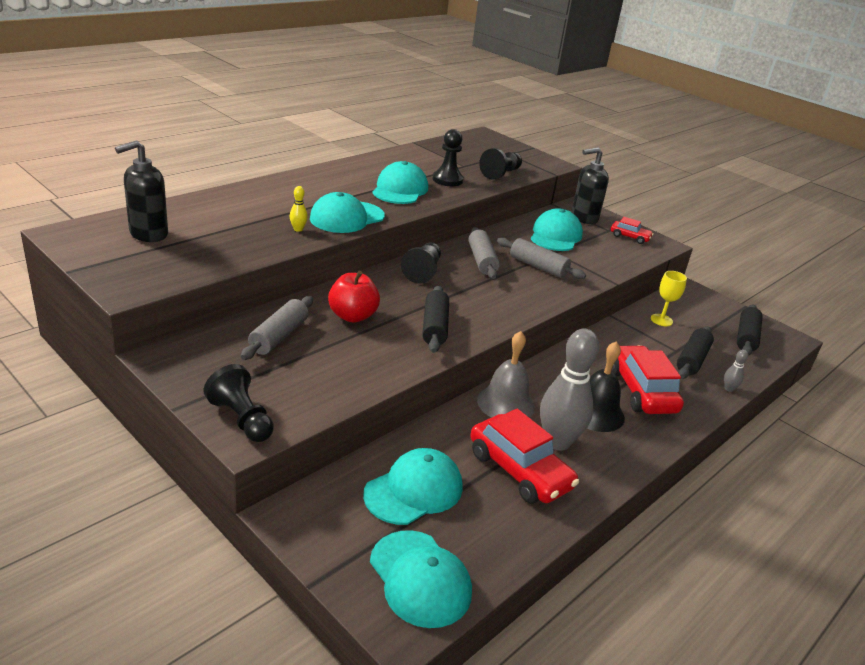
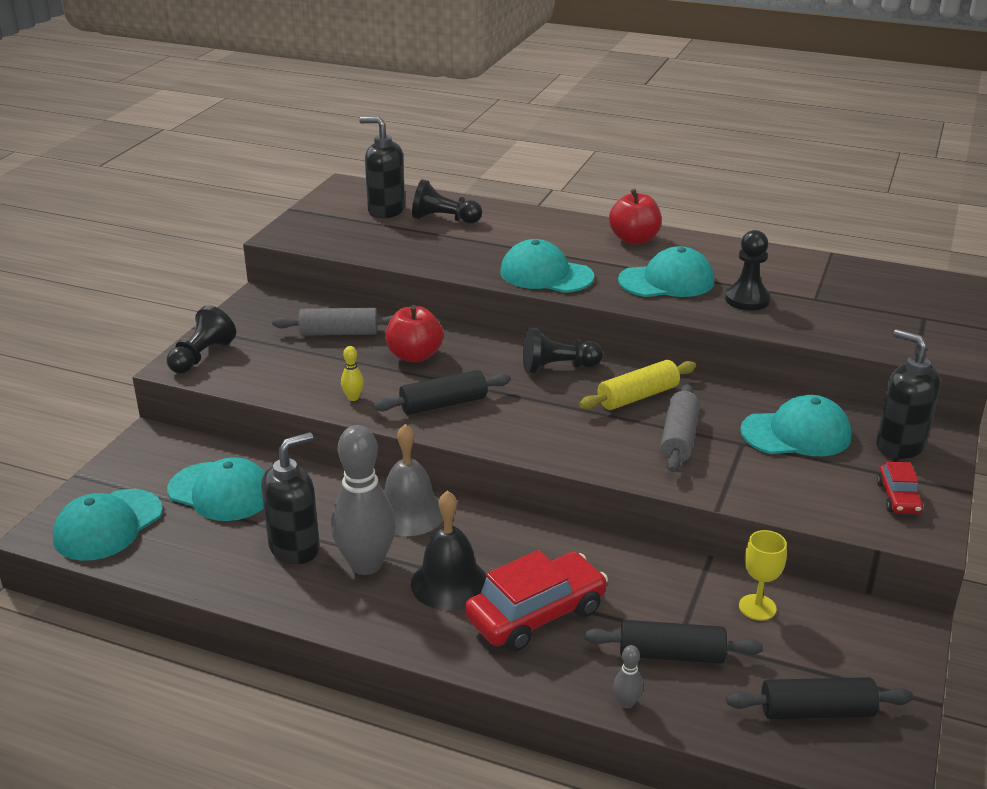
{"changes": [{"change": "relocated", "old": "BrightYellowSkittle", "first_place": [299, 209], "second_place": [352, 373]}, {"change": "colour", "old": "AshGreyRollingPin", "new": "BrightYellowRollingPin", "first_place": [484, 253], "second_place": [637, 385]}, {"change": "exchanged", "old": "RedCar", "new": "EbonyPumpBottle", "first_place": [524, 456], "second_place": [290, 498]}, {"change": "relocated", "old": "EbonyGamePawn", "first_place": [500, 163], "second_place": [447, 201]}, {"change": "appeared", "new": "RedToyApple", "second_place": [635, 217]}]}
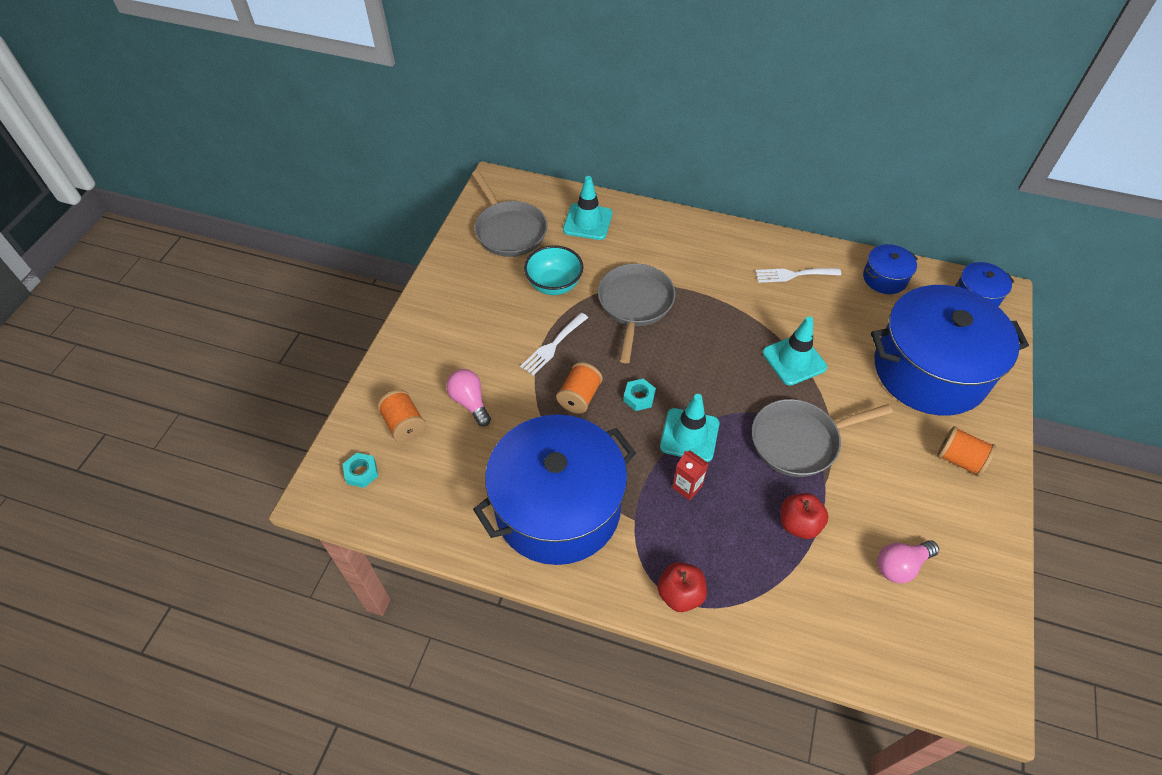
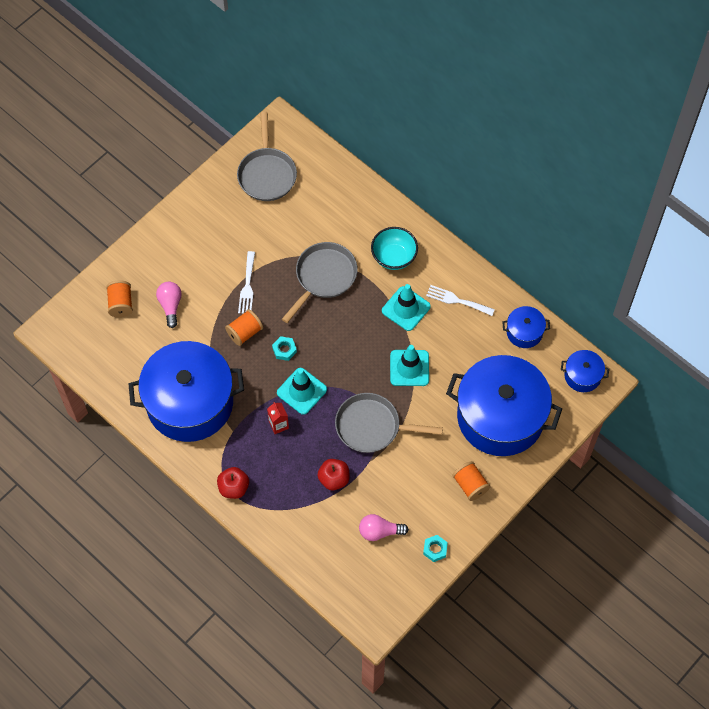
{"changes": [{"change": "relocated", "old": "TealHexNut", "first_place": [360, 470], "second_place": [435, 548]}, {"change": "spun", "old": "SnowWhiteDinnerFork", "first_place": [554, 344], "second_place": [246, 282], "degrees": -60}, {"change": "relocated", "old": "TealBowl", "first_place": [553, 270], "second_place": [394, 248]}, {"change": "relocated", "old": "TealTrafficCone", "first_place": [587, 208], "second_place": [406, 307]}]}
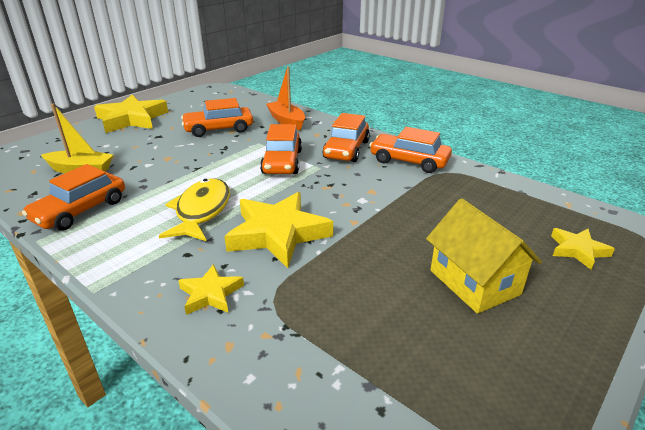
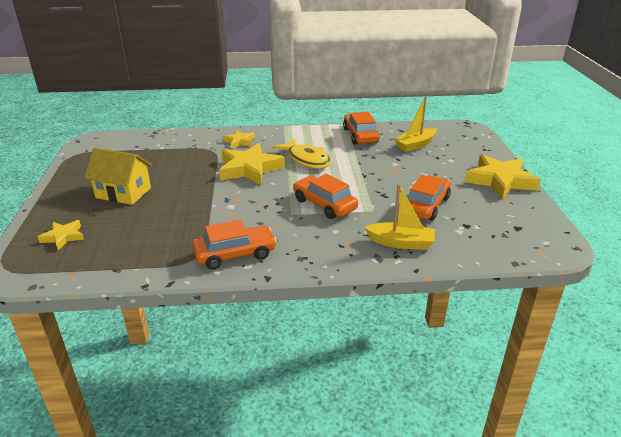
{"changes": [{"change": "colour", "old": "BrightOrangeSailboat", "new": "BrightYellowSailboat", "first_place": [285, 98], "second_place": [399, 217]}, {"change": "missing", "old": "BrightOrangeCar", "first_place": [346, 137]}]}
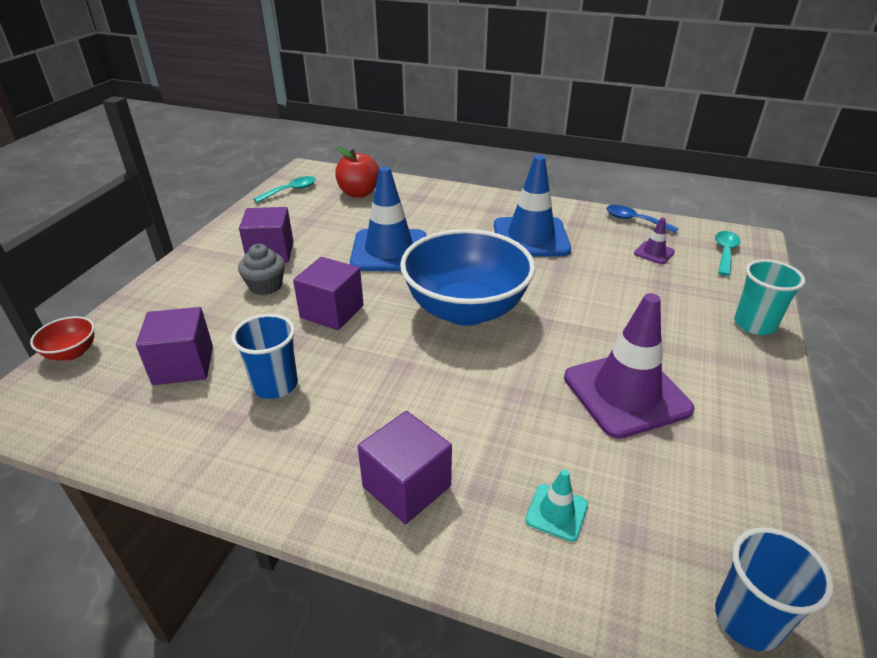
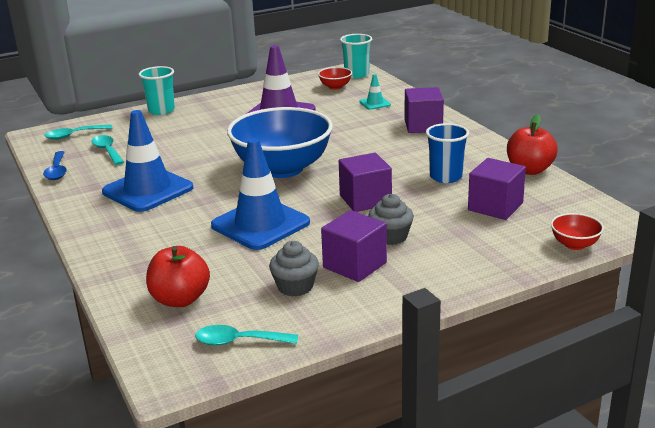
{"changes": [{"change": "exchanged", "old": "VioletTrafficCone", "new": "TealTeaspoon", "first_place": [654, 240], "second_place": [107, 150]}, {"change": "colour", "old": "RoyalBlueCup", "new": "TealCup", "first_place": [774, 589], "second_place": [356, 56]}, {"change": "appeared", "new": "AshGreyMuffin", "second_place": [294, 269]}, {"change": "appeared", "new": "RedBowl", "second_place": [335, 78]}, {"change": "appeared", "new": "RedToyApple", "second_place": [532, 144]}]}
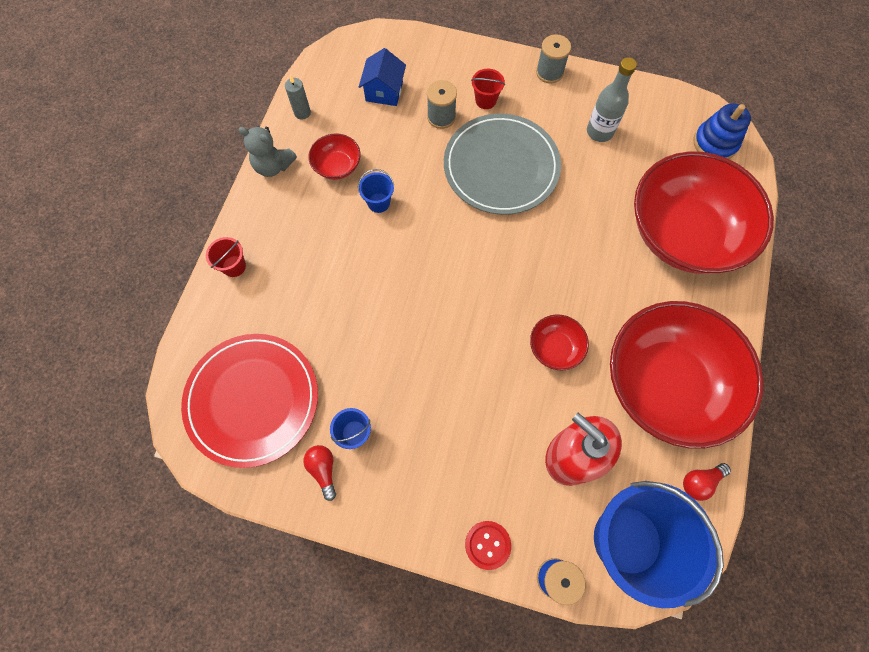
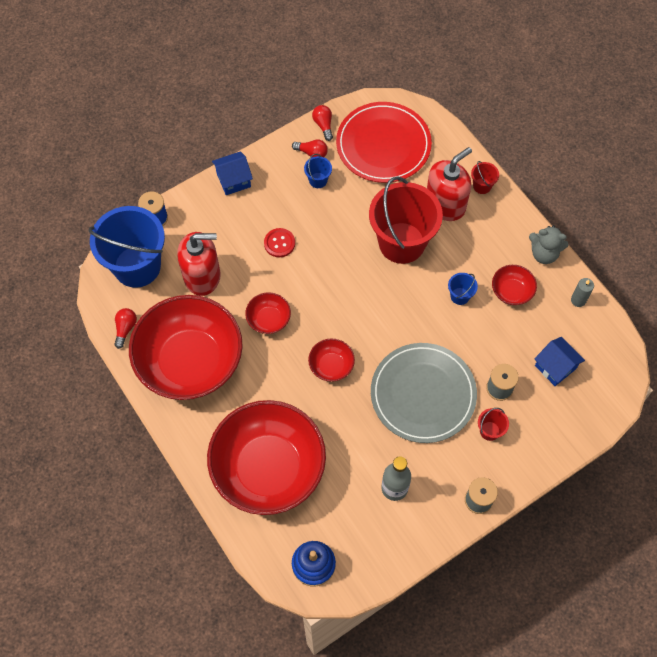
{"changes": [{"change": "spun", "old": "AshGreyStuffedBear", "first_place": [267, 151], "second_place": [549, 244], "degrees": -135}, {"change": "relocated", "old": "RedSewingButton", "first_place": [488, 545], "second_place": [279, 242]}, {"change": "appeared", "new": "RoyalBlueToyHouse", "second_place": [232, 173]}, {"change": "appeared", "new": "RedBowl", "second_place": [331, 360]}, {"change": "appeared", "new": "RedLightbulb", "second_place": [322, 123]}, {"change": "appeared", "new": "RedPail", "second_place": [406, 220]}, {"change": "appeared", "new": "RedPumpBottle", "second_place": [449, 184]}]}
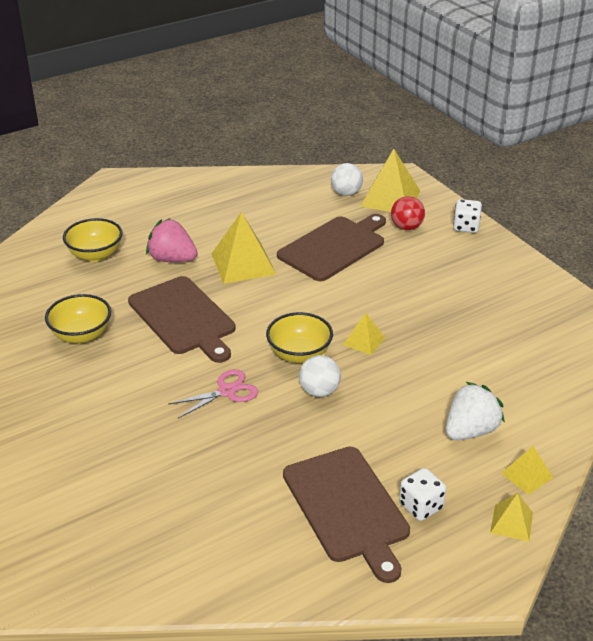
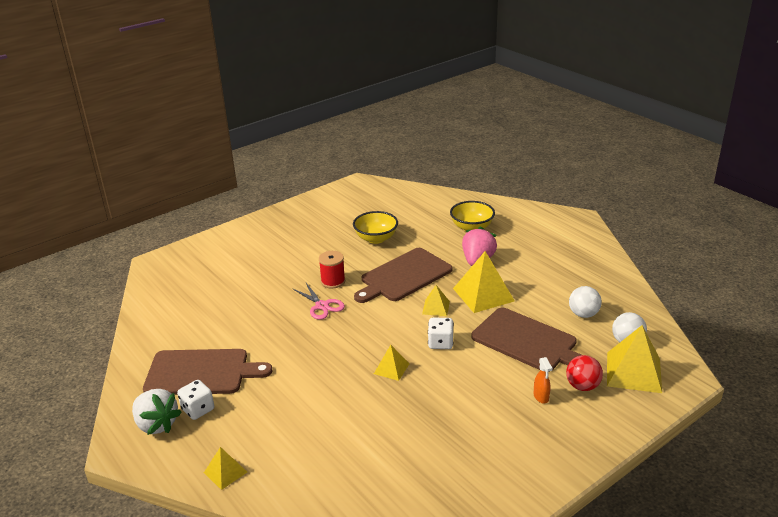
{"changes": [{"change": "missing", "old": "BrightYellowBowl", "first_place": [299, 337]}, {"change": "spun", "old": "RussetChoppingBoard", "first_place": [346, 515], "second_place": [208, 372], "degrees": -150}, {"change": "relocated", "old": "SnowWhiteSphere", "first_place": [320, 376], "second_place": [585, 302]}, {"change": "relocated", "old": "SnowWhiteToyStrawberry", "first_place": [475, 411], "second_place": [157, 412]}, {"change": "relocated", "old": "SnowWhiteDice", "first_place": [467, 216], "second_place": [441, 333]}, {"change": "relocated", "old": "BrightYellowPyramidShape", "first_place": [511, 517], "second_place": [436, 300]}, {"change": "appeared", "new": "RedBobbin", "second_place": [332, 269]}, {"change": "appeared", "new": "BrightOrangeSprayCleaner", "second_place": [543, 380]}]}
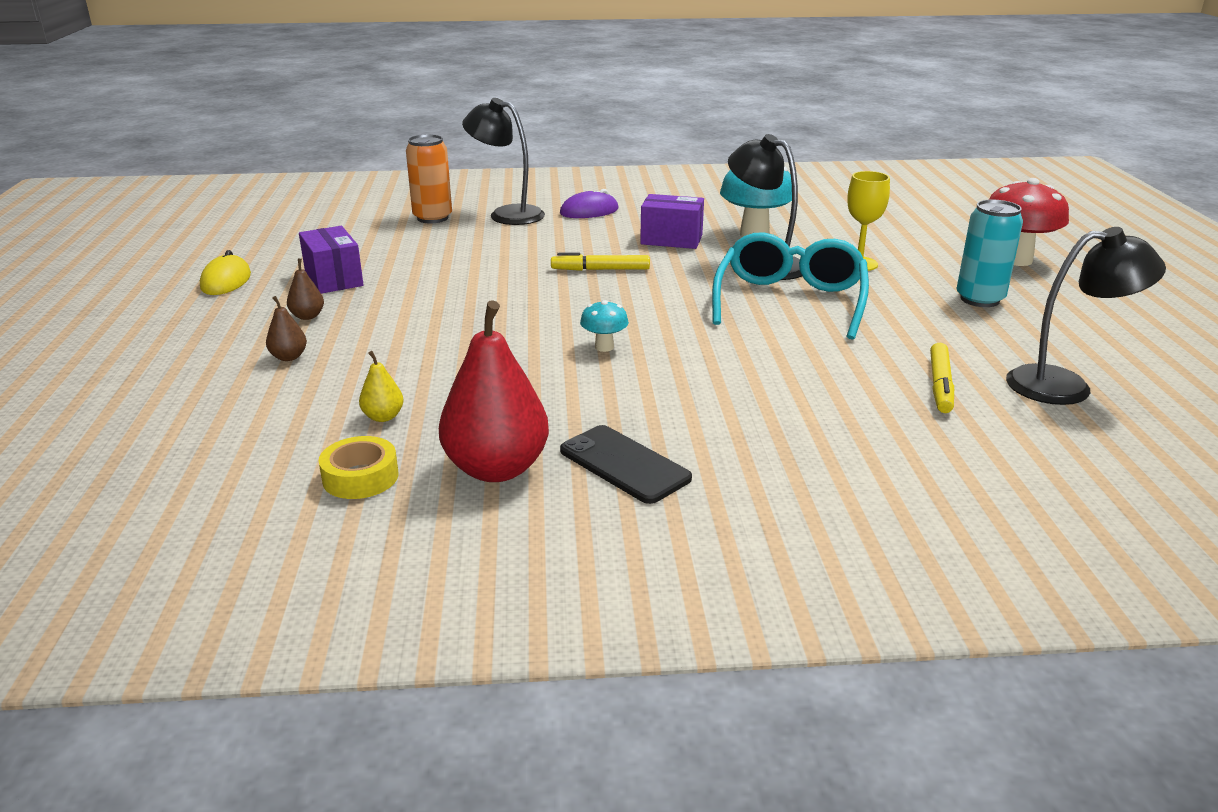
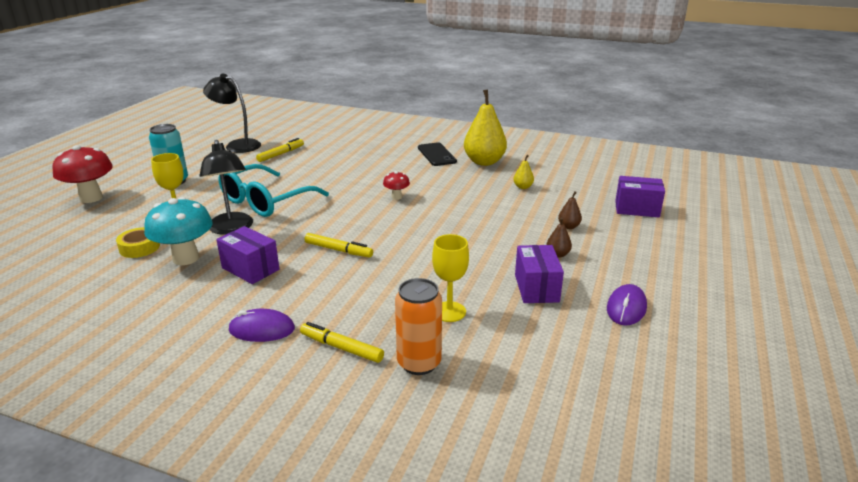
{"changes": [{"change": "colour", "old": "BrightYellowComputerMouse", "new": "VioletComputerMouse", "first_place": [225, 272], "second_place": [627, 305]}, {"change": "relocated", "old": "BrightYellowRollOfTape", "first_place": [358, 467], "second_place": [138, 242]}, {"change": "colour", "old": "RedPearFruit", "new": "BrightYellowPearFruit", "first_place": [494, 391], "second_place": [485, 128]}, {"change": "exchanged", "old": "EbonyReadingLamp", "new": "BrightYellowFeltPen", "first_place": [503, 161], "second_place": [342, 342]}, {"change": "colour", "old": "TealFungus", "new": "RedFungus", "first_place": [604, 326], "second_place": [396, 185]}, {"change": "appeared", "new": "BrightYellowWineGlass", "second_place": [450, 278]}, {"change": "appeared", "new": "VioletParcel", "second_place": [640, 197]}]}
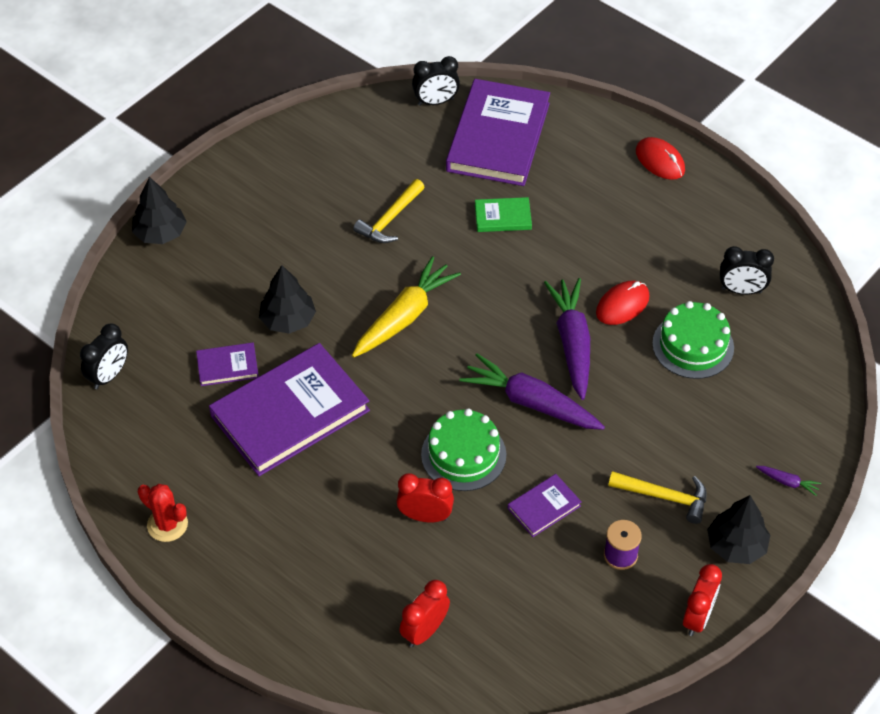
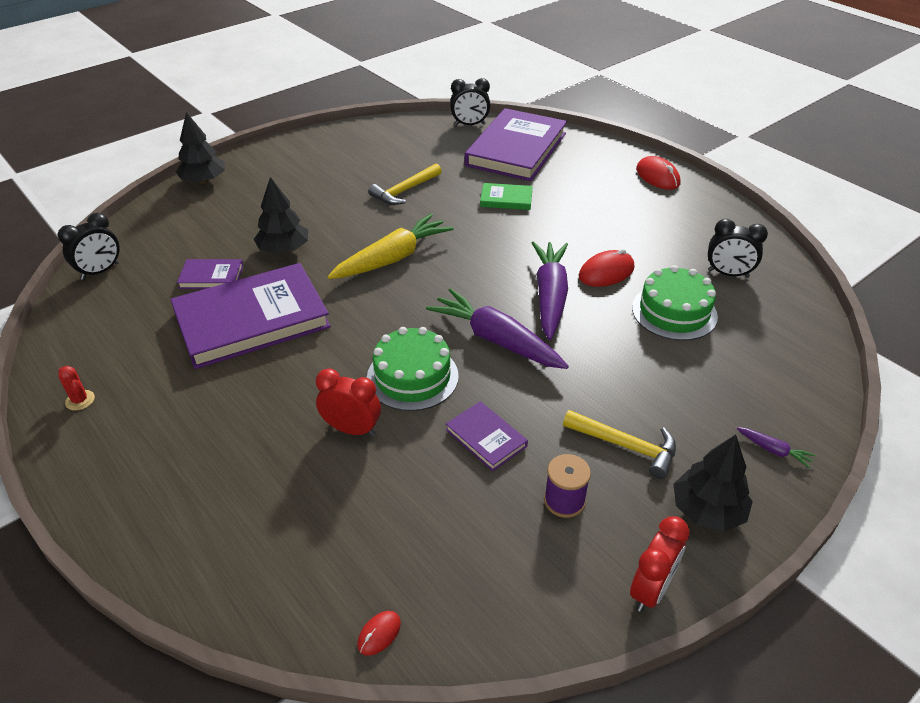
{"changes": [{"change": "size", "old": "RedPricklyPlant", "first_place": [163, 513], "second_place": [76, 388], "factor": 0.64}, {"change": "missing", "old": "RedBedsideClock", "first_place": [424, 613]}, {"change": "spun", "old": "VioletHardcover", "first_place": [544, 505], "second_place": [487, 436], "degrees": 75}, {"change": "appeared", "new": "RedComputerMouse", "second_place": [379, 633]}]}
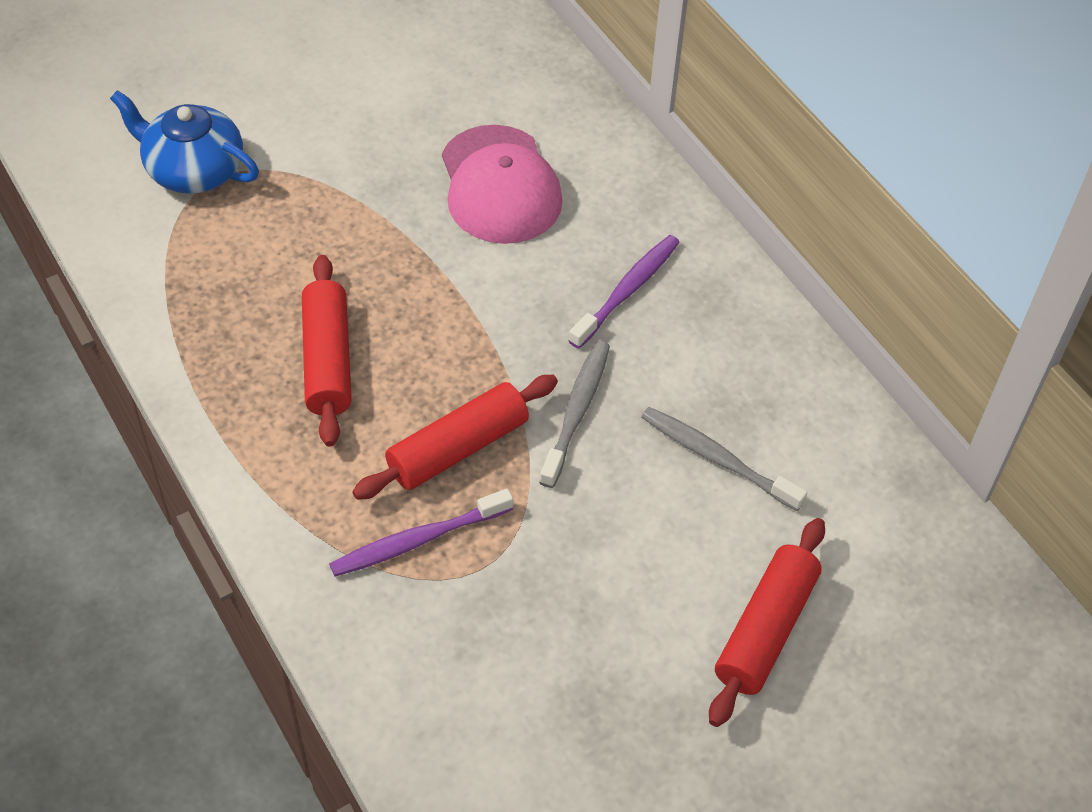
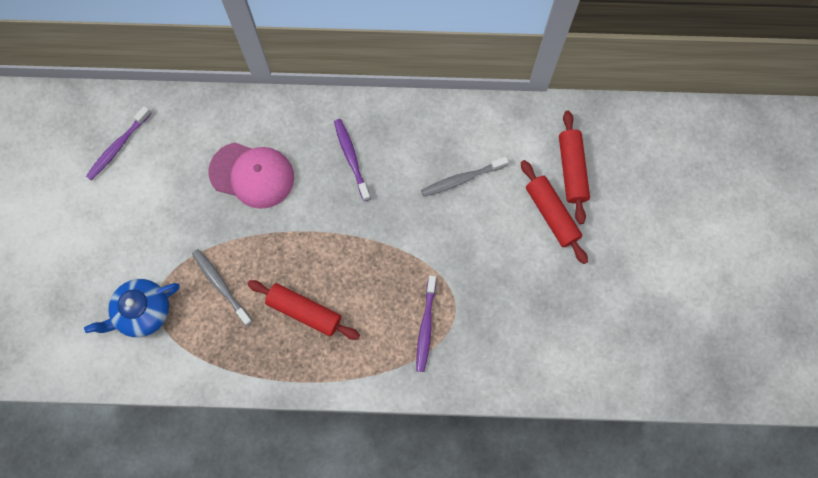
{"changes": [{"change": "relocated", "old": "RedRollingPin", "first_place": [455, 437], "second_place": [574, 167]}, {"change": "relocated", "old": "AshGreyToothBrush", "first_place": [574, 414], "second_place": [222, 287]}, {"change": "appeared", "new": "VioletToothBrush", "second_place": [118, 143]}]}
